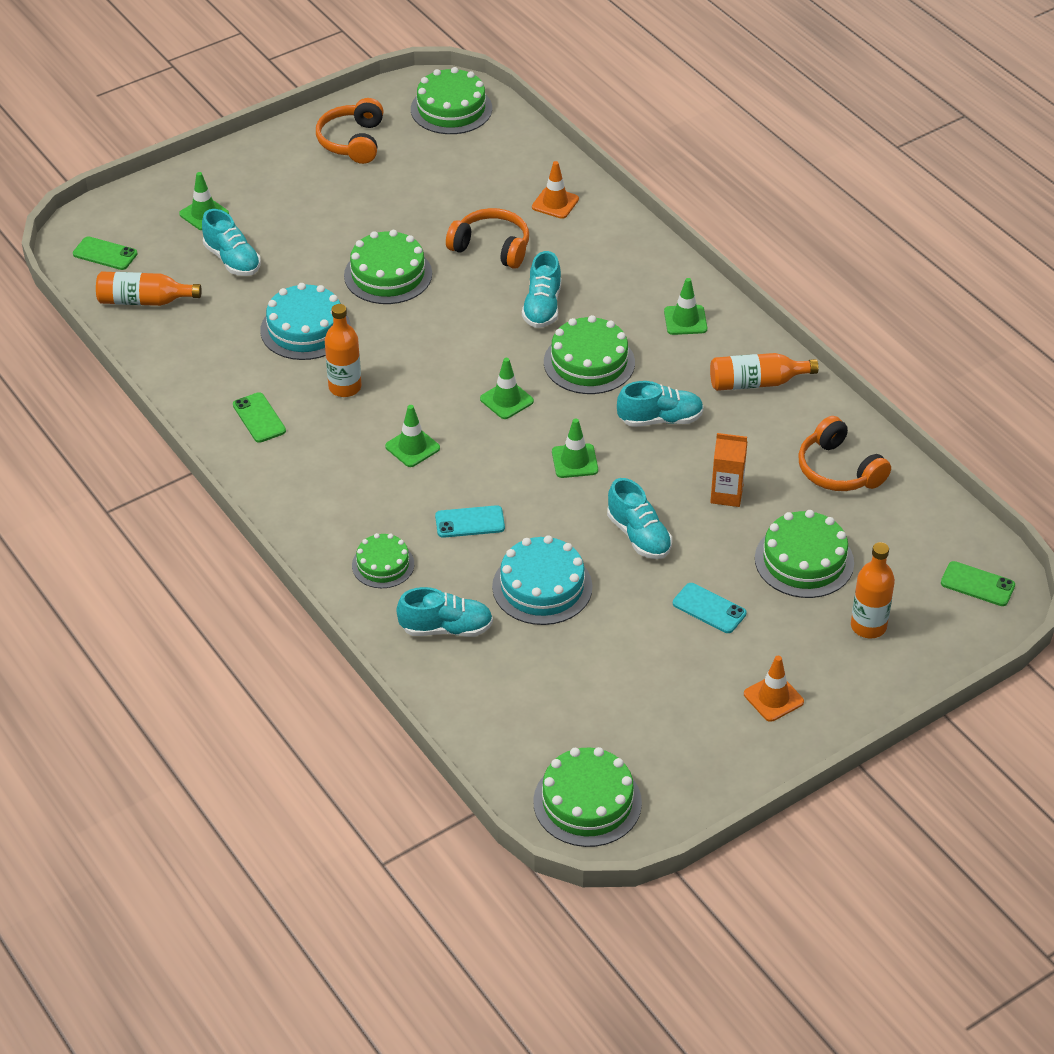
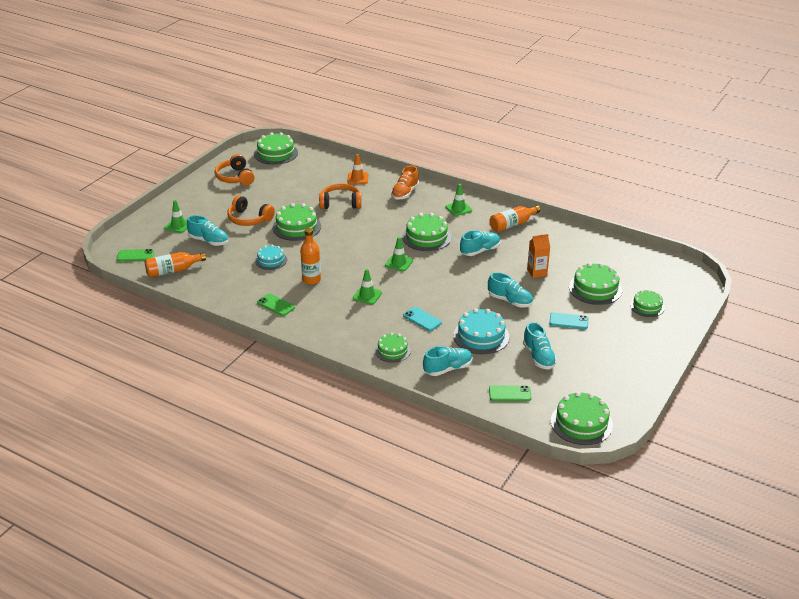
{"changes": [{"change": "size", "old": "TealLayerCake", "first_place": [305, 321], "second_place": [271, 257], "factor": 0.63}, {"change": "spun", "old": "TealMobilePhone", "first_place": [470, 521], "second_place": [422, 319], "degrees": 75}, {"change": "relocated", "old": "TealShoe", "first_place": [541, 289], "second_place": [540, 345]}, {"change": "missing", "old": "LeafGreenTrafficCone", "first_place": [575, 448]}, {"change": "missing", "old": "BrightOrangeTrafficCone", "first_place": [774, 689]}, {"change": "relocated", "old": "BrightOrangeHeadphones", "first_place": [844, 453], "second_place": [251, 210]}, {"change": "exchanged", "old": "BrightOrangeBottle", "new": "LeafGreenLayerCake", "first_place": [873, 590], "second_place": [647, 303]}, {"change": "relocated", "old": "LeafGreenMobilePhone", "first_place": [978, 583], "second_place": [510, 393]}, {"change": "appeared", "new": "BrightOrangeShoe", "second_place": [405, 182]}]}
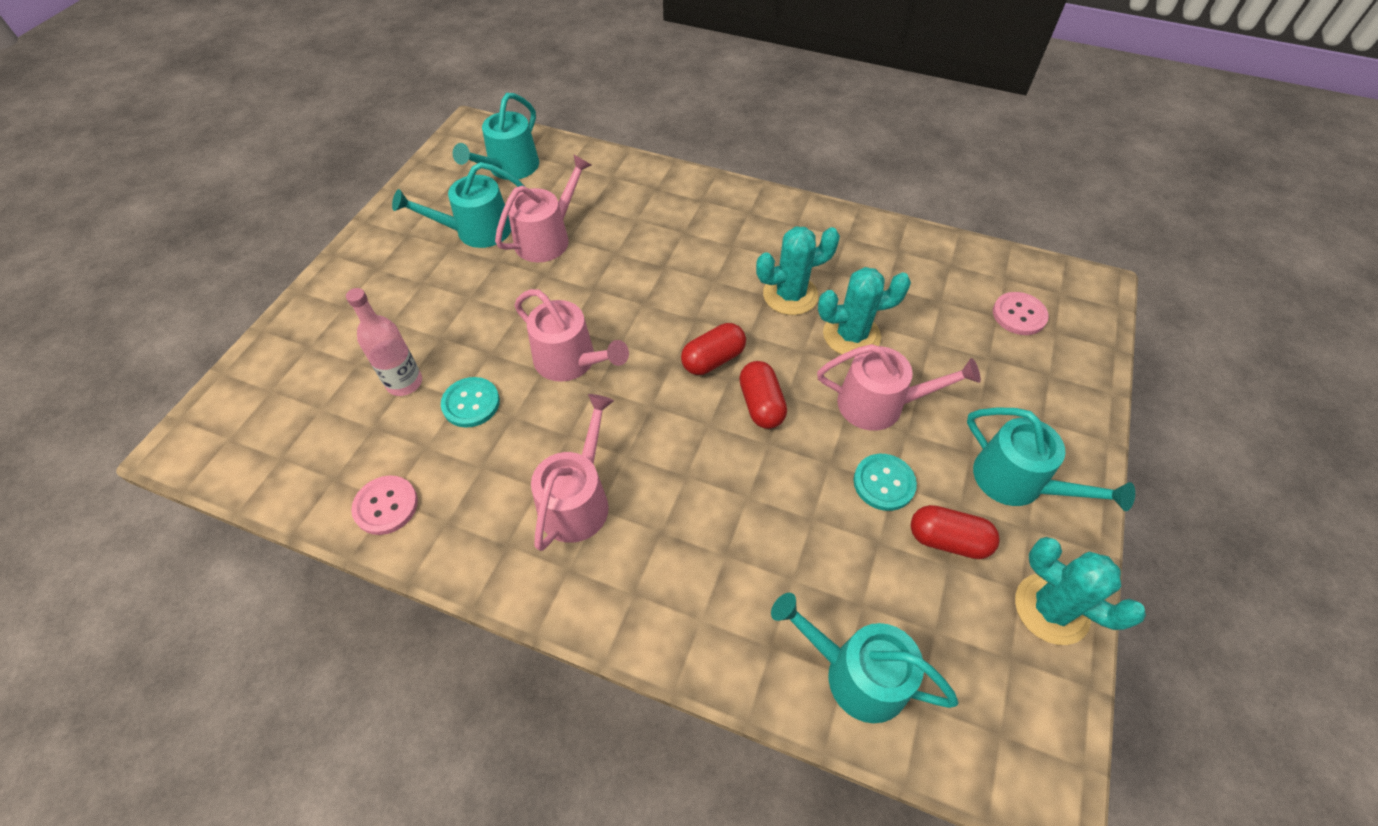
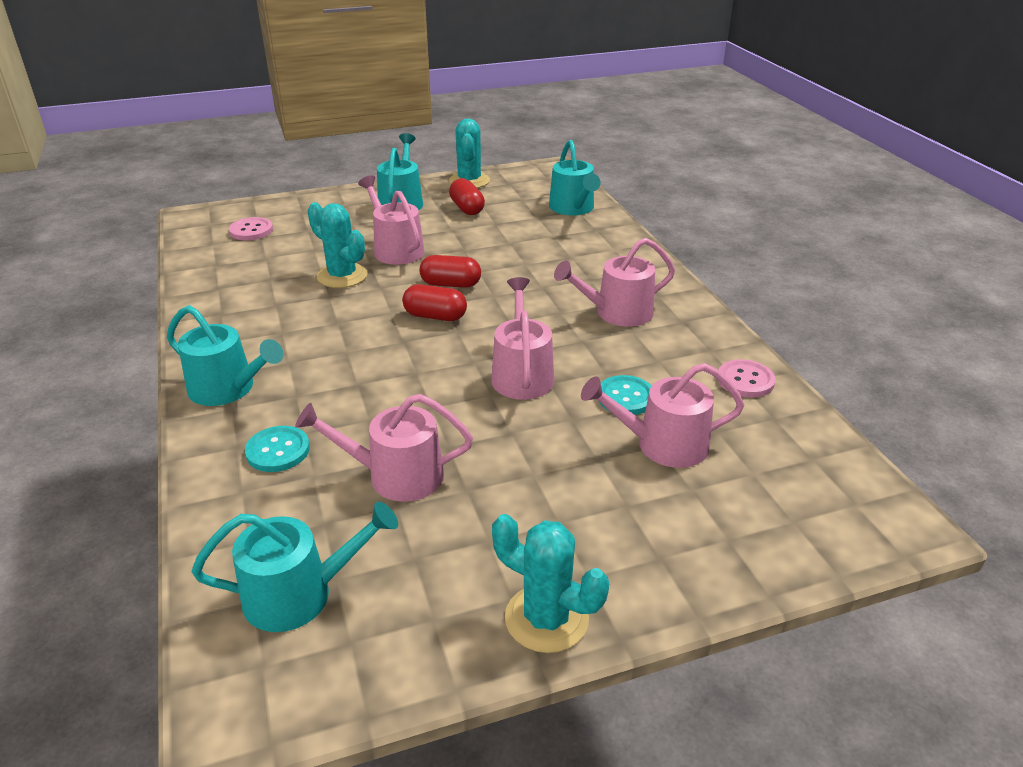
{"changes": [{"change": "exchanged", "old": "PinkBottle", "new": "PinkSprinklingCan", "first_place": [384, 342], "second_place": [662, 415]}, {"change": "relocated", "old": "TealSprinklingCan", "first_place": [458, 205], "second_place": [225, 355]}, {"change": "spun", "old": "RedPill", "first_place": [763, 395], "second_place": [450, 271], "degrees": 60}, {"change": "relocated", "old": "TealPricklyPlant", "first_place": [798, 270], "second_place": [550, 583]}, {"change": "relocated", "old": "TealSewingButton", "first_place": [885, 482], "second_place": [277, 449]}]}
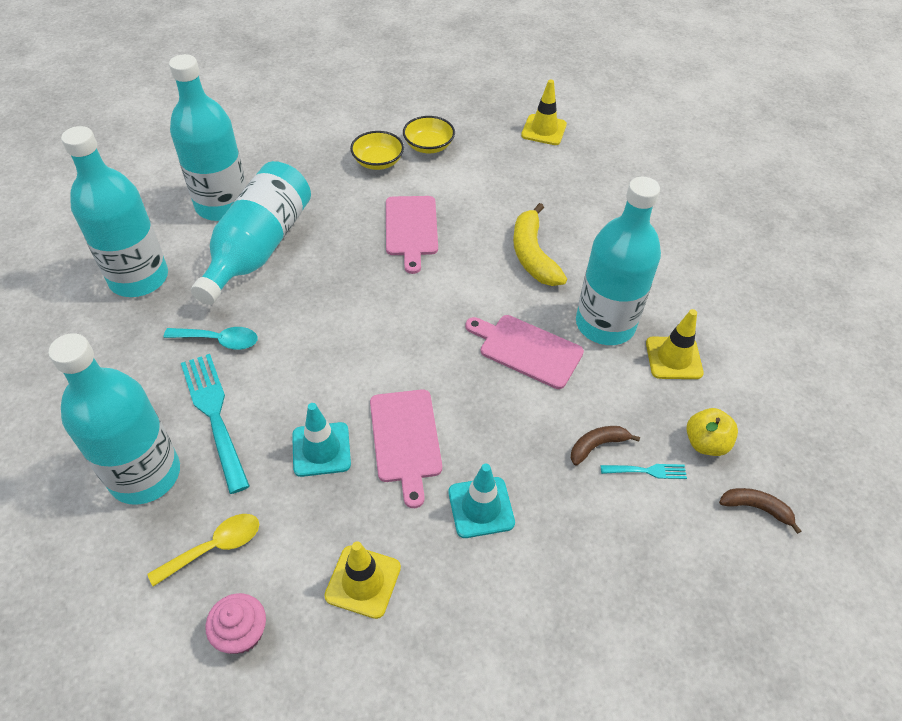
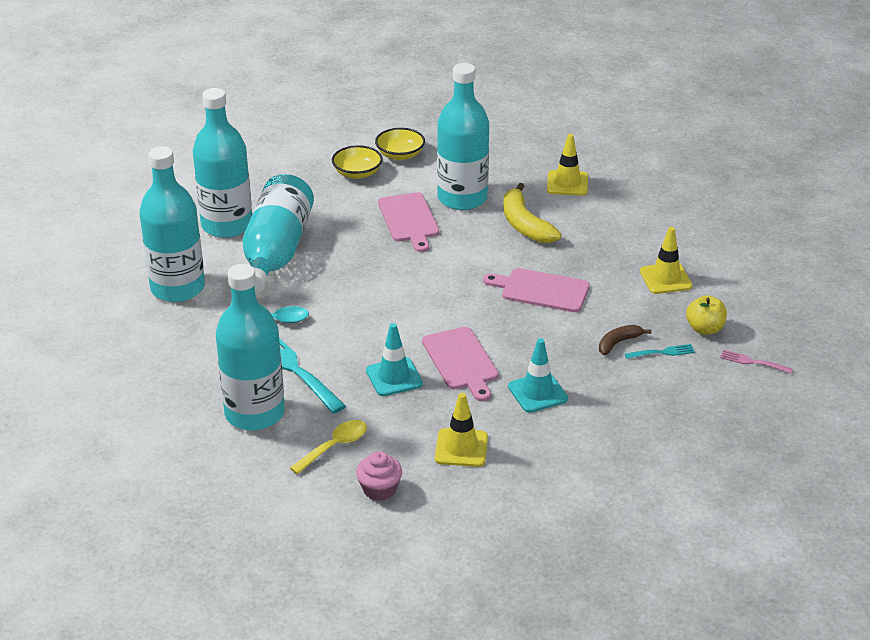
{"changes": [{"change": "relocated", "old": "BrightYellowTrafficCone", "first_place": [544, 112], "second_place": [567, 165]}, {"change": "relocated", "old": "TealBottle", "first_place": [618, 261], "second_place": [463, 136]}, {"change": "exchanged", "old": "RussetBanana", "new": "PinkDinnerFork", "first_place": [760, 511], "second_place": [756, 362]}]}
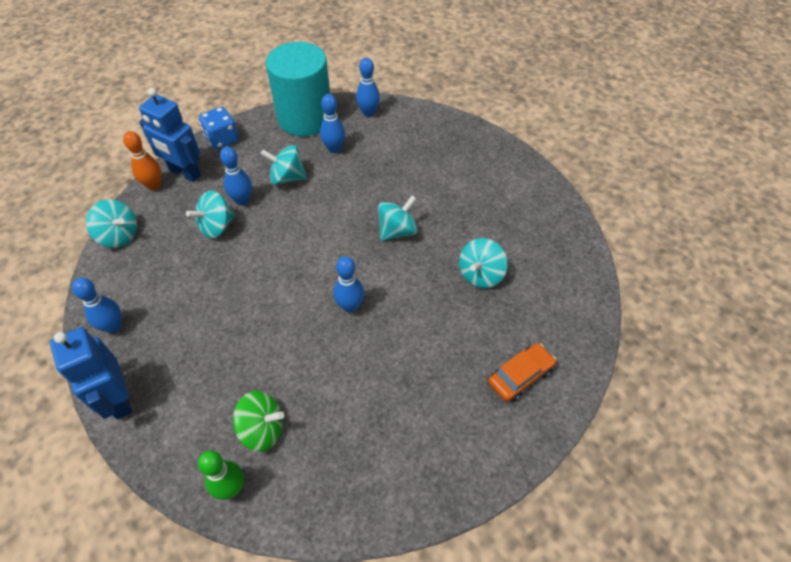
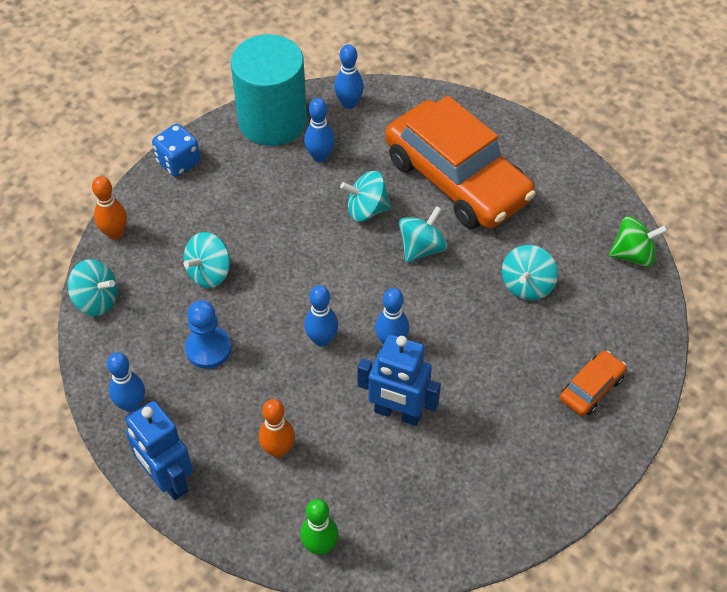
{"changes": [{"change": "relocated", "old": "RoyalBlueToyRobot", "first_place": [170, 135], "second_place": [399, 380]}, {"change": "relocated", "old": "RoyalBlueSkittle", "first_place": [236, 176], "second_place": [321, 316]}, {"change": "relocated", "old": "LeafGreenToyTop", "first_place": [258, 421], "second_place": [638, 241]}, {"change": "relocated", "old": "TealToyTop", "first_place": [284, 165], "second_place": [366, 196]}, {"change": "appeared", "new": "RoyalBlueGamePawn", "second_place": [208, 334]}, {"change": "appeared", "new": "BrightOrangeSkittle", "second_place": [277, 428]}, {"change": "appeared", "new": "BrightOrangeCar", "second_place": [460, 162]}]}
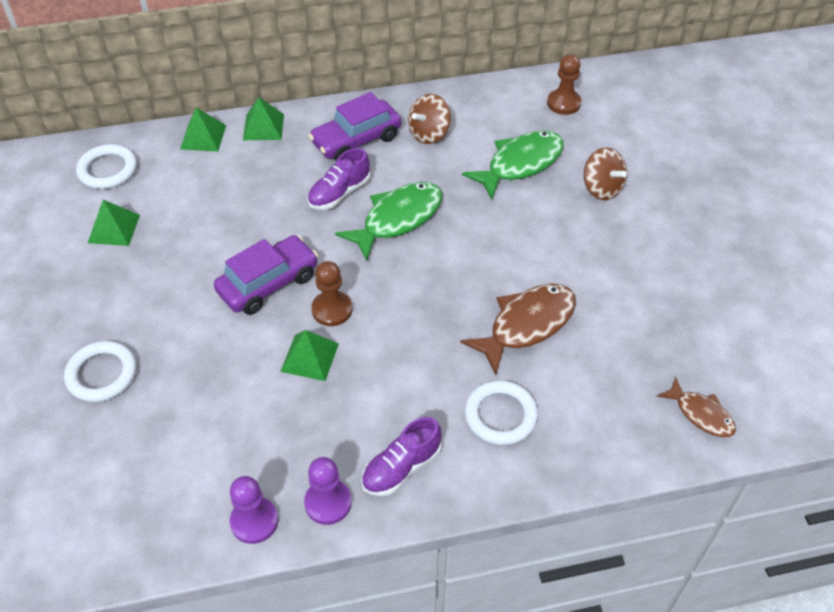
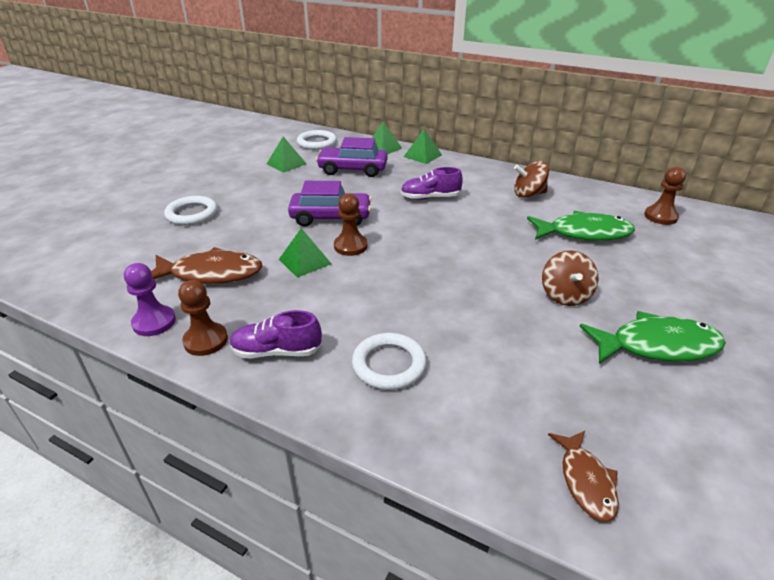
{"changes": [{"change": "colour", "old": "VioletGamePawn", "new": "RussetGamePawn", "first_place": [328, 491], "second_place": [203, 318]}, {"change": "relocated", "old": "VioletCar", "first_place": [355, 126], "second_place": [352, 157]}, {"change": "relocated", "old": "LeafGreenToyFish", "first_place": [388, 221], "second_place": [653, 337]}, {"change": "relocated", "old": "RussetToyFish", "first_place": [518, 329], "second_place": [206, 265]}, {"change": "relocated", "old": "RussetToyTop", "first_place": [605, 173], "second_place": [570, 278]}]}
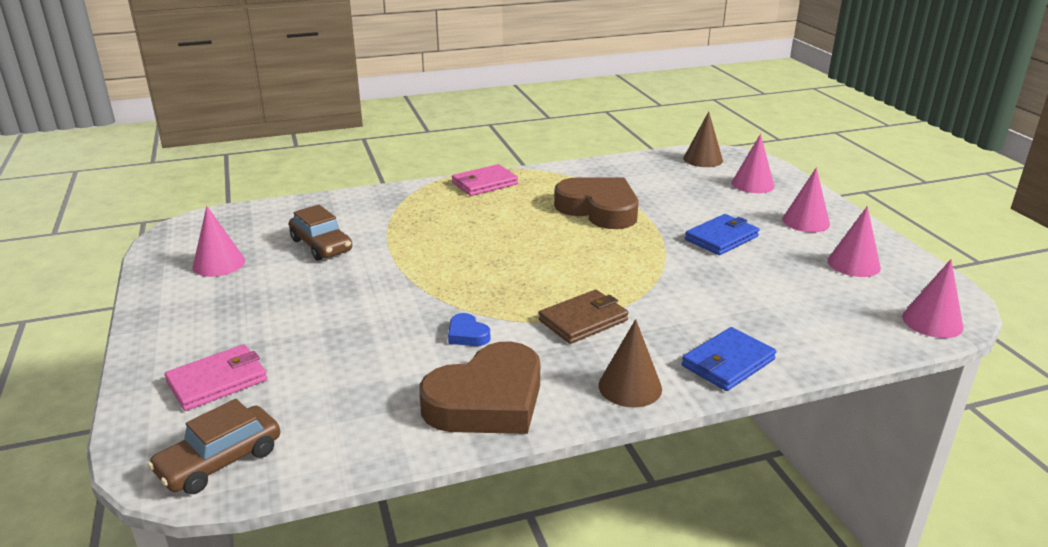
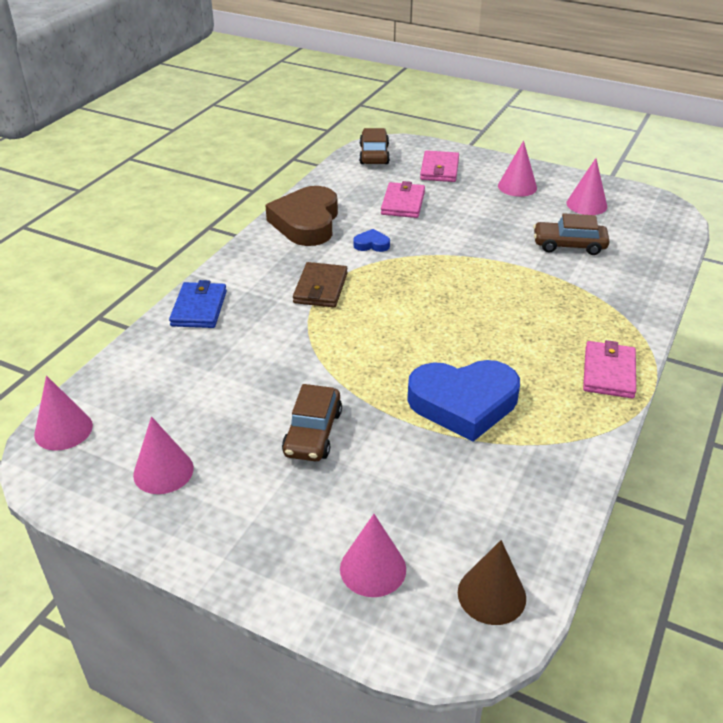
{"changes": [{"change": "colour", "old": "RussetLoveHeart", "new": "RoyalBlueLoveHeart", "first_place": [596, 203], "second_place": [463, 401]}, {"change": "missing", "old": "RussetCone", "first_place": [630, 363]}, {"change": "exchanged", "old": "RoyalBlueCardWallet", "new": "RussetCar", "first_place": [722, 234], "second_place": [312, 422]}, {"change": "relocated", "old": "PinkCone", "first_place": [806, 199], "second_place": [517, 168]}, {"change": "appeared", "new": "PinkCardWallet", "second_place": [403, 199]}]}
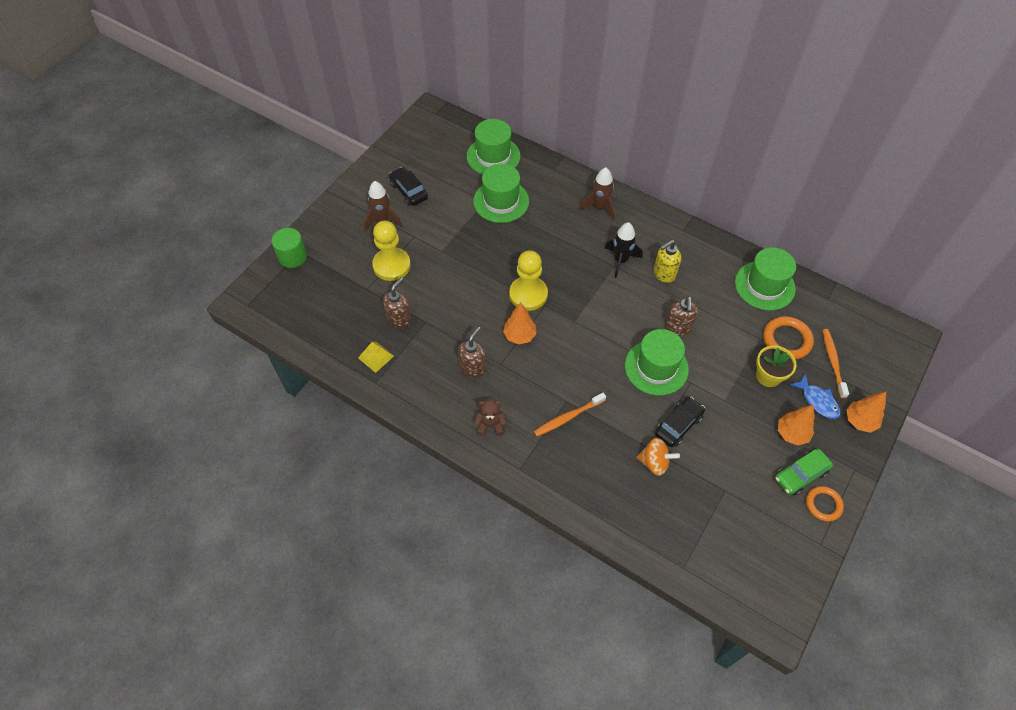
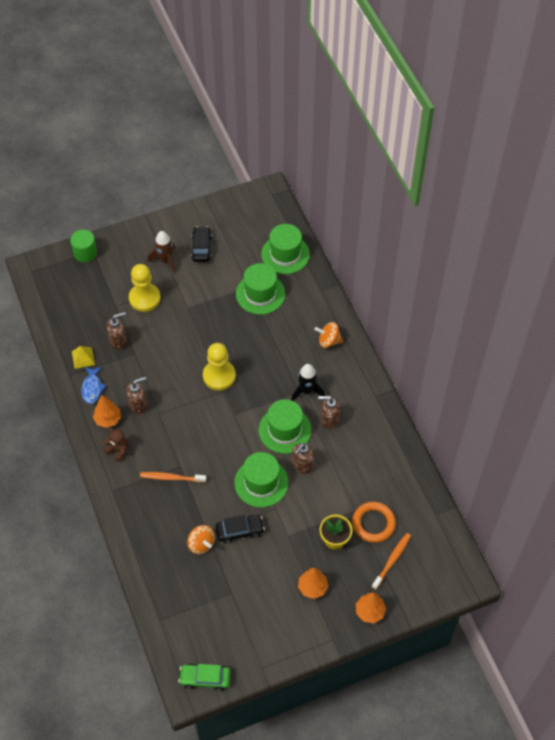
{"changes": [{"change": "relocated", "old": "BrightOrangeTree", "first_place": [520, 323], "second_place": [107, 411]}, {"change": "exchanged", "old": "RussetRocket", "new": "BrightOrangeToyTop", "first_place": [597, 194], "second_place": [328, 335]}, {"change": "colour", "old": "BrightYellowPumpBottle", "new": "RussetPumpBottle", "first_place": [667, 261], "second_place": [329, 412]}, {"change": "relocated", "old": "LeafGreenTopHat", "first_place": [765, 279], "second_place": [285, 426]}, {"change": "relocated", "old": "LeafGreenCar", "first_place": [804, 472], "second_place": [204, 677]}, {"change": "relocated", "old": "RoyalBlueToyFish", "first_place": [815, 396], "second_place": [93, 385]}, {"change": "missing", "old": "BrightOrangeTorus", "first_place": [825, 504]}]}
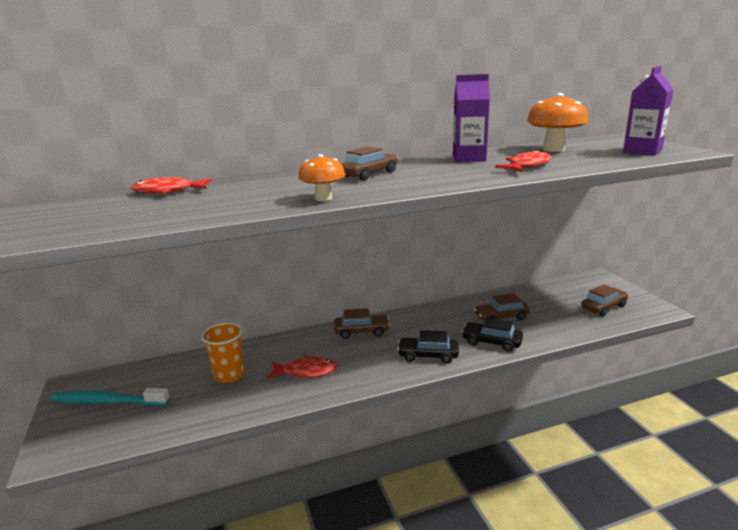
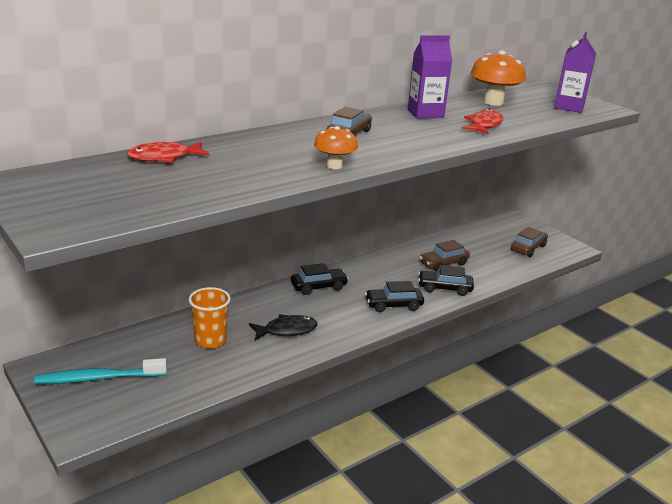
{"changes": [{"change": "colour", "old": "RedToyFish", "new": "EbonyToyFish", "first_place": [302, 367], "second_place": [283, 327]}, {"change": "colour", "old": "RussetCar", "new": "EbonyCar", "first_place": [362, 323], "second_place": [320, 279]}]}
